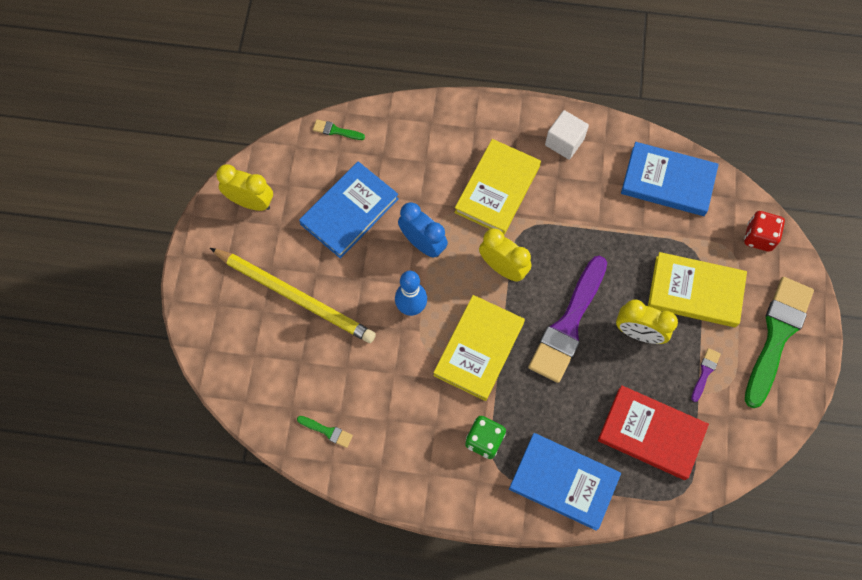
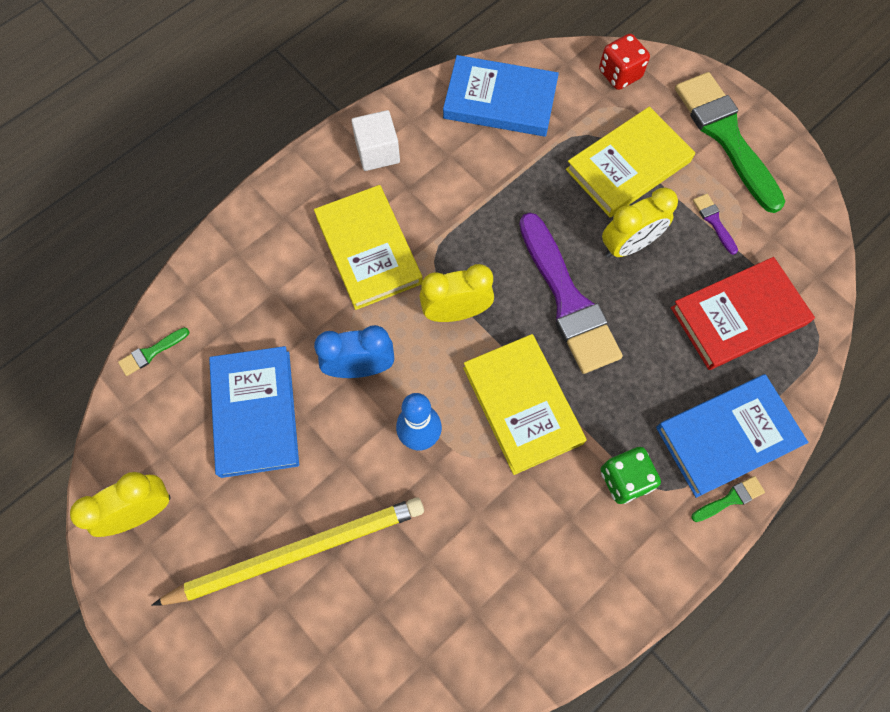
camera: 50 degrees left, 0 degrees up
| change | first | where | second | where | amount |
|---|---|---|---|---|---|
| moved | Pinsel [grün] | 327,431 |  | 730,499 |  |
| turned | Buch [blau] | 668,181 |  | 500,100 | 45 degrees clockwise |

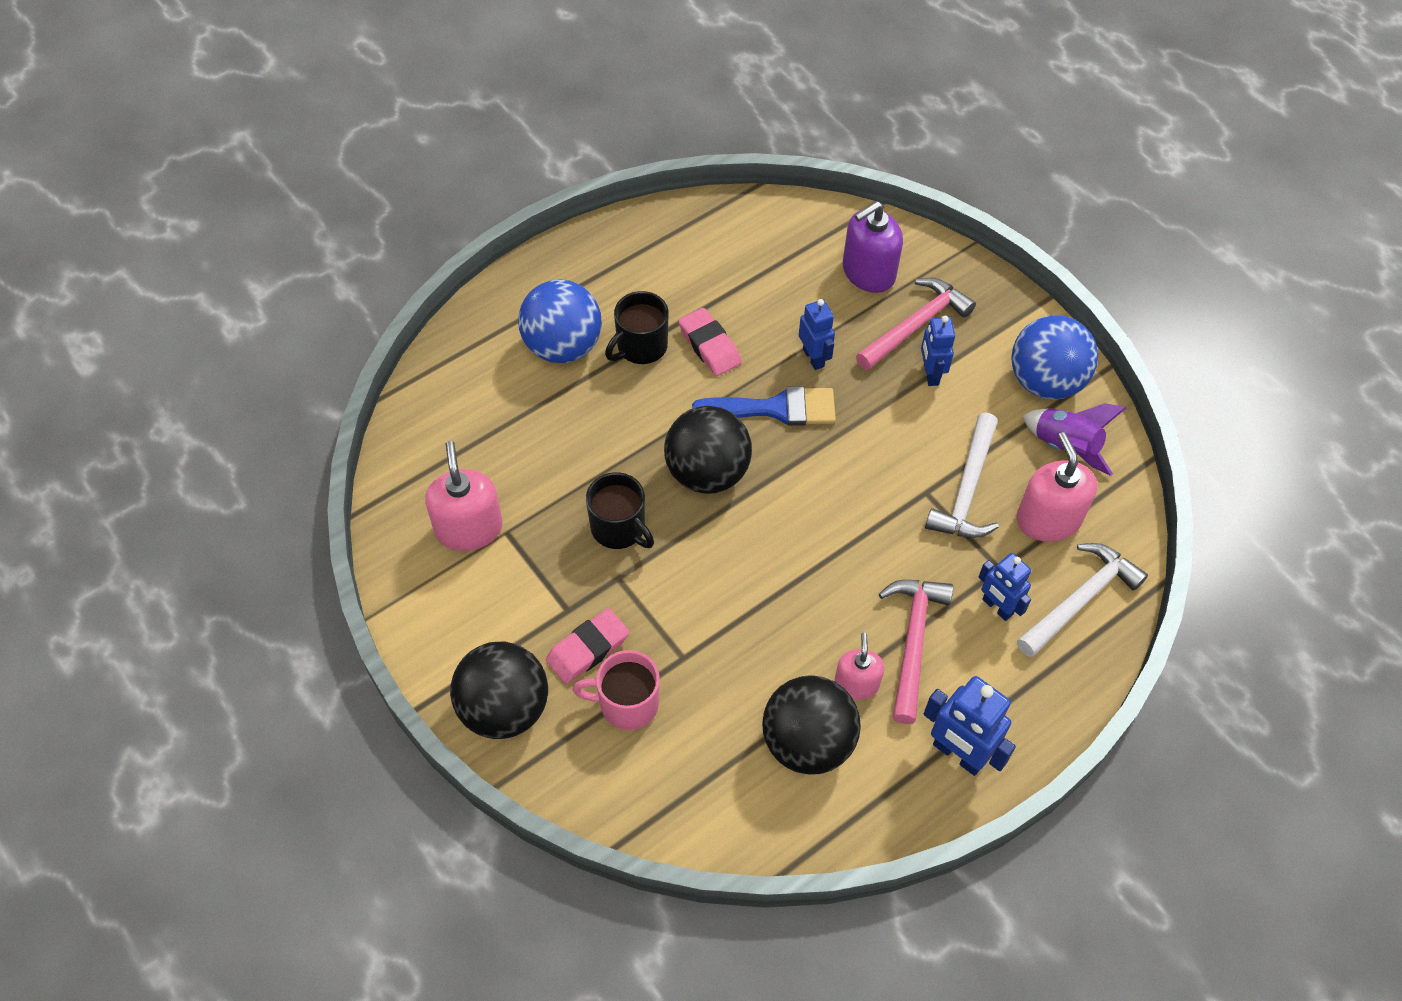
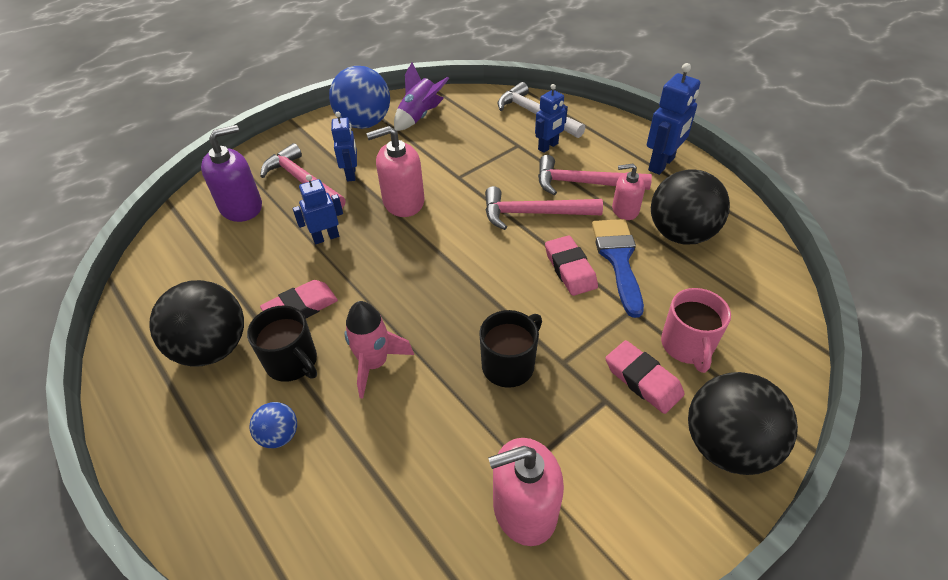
camera: 90 degrees left, 10 degrees down
| change | first | where | second | where | amount |
|---|---|---|---|---|---|
| removed | Hammer [weiß] | 967,490 |  |  |  |
| added |  |  | Rakete [rosa] | 374,364 |  |
| added |  |  | Hammer [rosa] | 533,213 |  |
| added |  |  | Radiergummi [rosa] | 570,269 |  |
| moved | Ball [schwarz] | 707,473 |  | 213,348 |  |
| moved | Pinsel [blau] | 776,408 |  | 618,259 |  |
| moved | Seifenspender [rosa] | 1048,519 |  | 403,201 |  |
| turned | Seifenspender [lila] | 868,272 |  | 241,207 | 90 degrees counterclockwise |
| turned | Roboter [blau] | 930,374 |  | 351,174 | 90 degrees counterclockwise |
| resized | Ball [blau] | 563,346 |  | 279,435 | x0.48 |

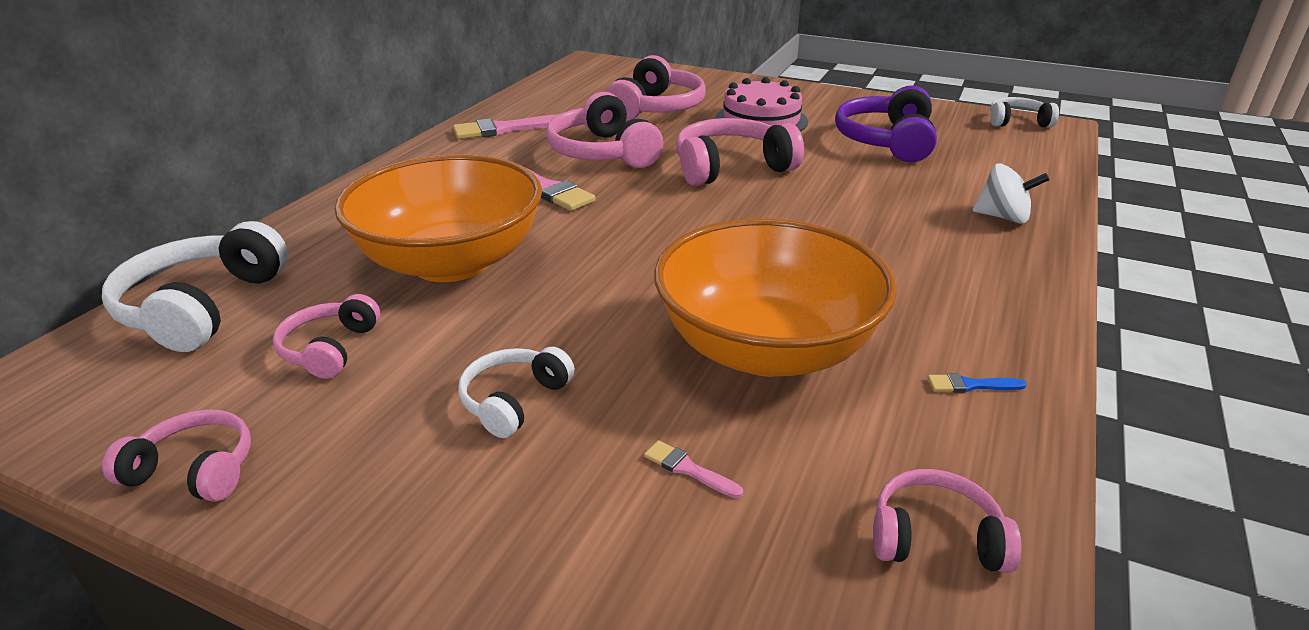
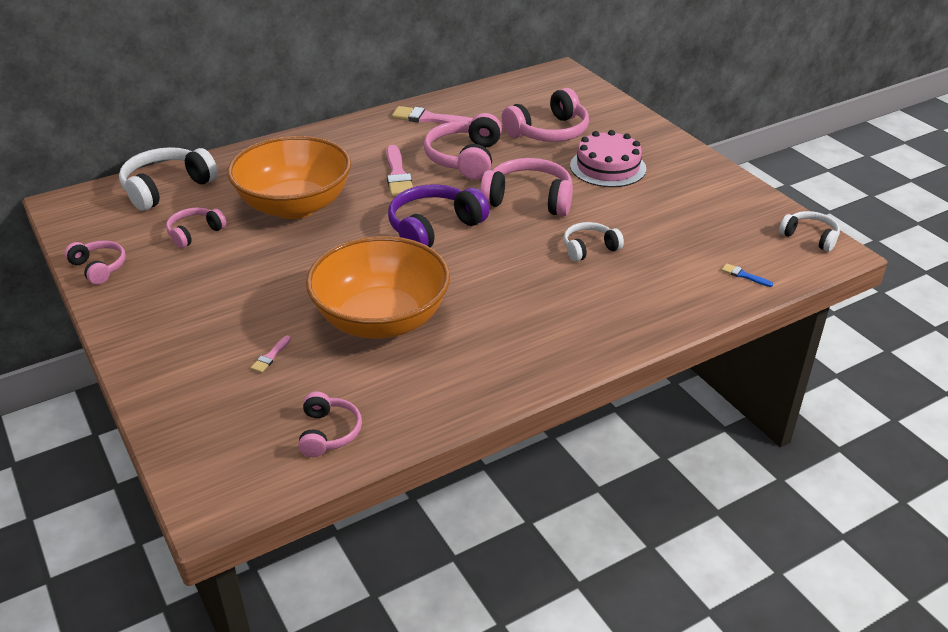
camera: 35 degrees right, 5 degrees up
| change | first | where | second | where | amount |
|---|---|---|---|---|---|
| removed | Kreisel [weiß] | 1003,217 |  |  |  |
| moved | Kopfhörer [weiß] | 514,401 |  | 589,248 |  |
| moved | Kopfhörer [lila] | 886,141 |  | 433,228 |  |
| moved | Pinsel [blau] | 971,385 |  | 744,275 |  |
| turned | Pinsel [rosa] | 688,469 |  | 270,356 | 135 degrees counterclockwise |
| turned | Kopfhörer [rosa] | 935,538 |  | 328,433 | 45 degrees clockwise |

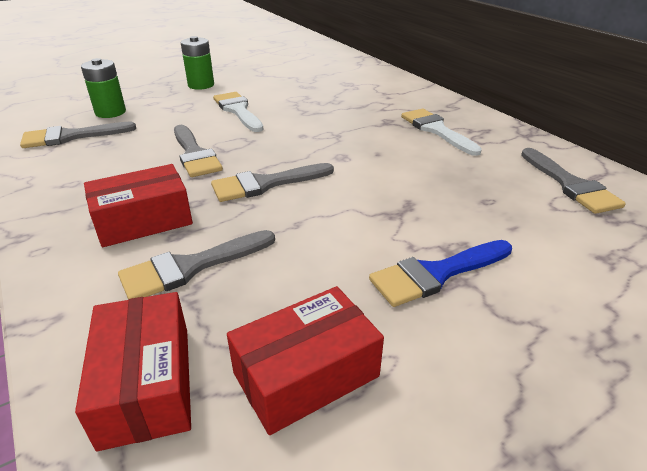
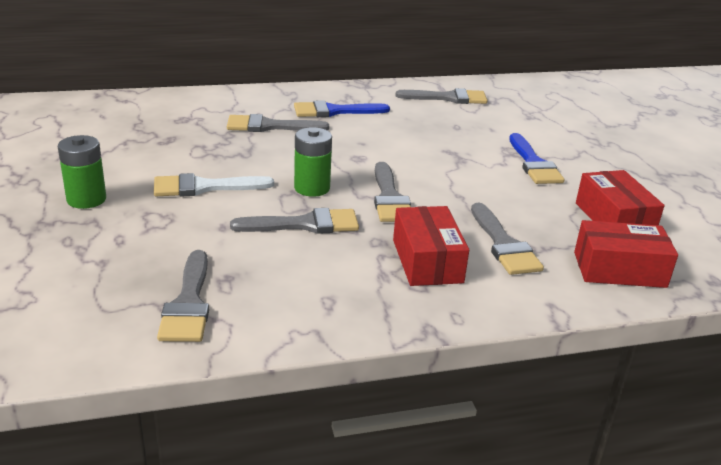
camera: 75 degrees left, 5 degrees down
| change | first | where | second | where | amount |
|---|---|---|---|---|---|
| added |  |  | Pinsel [grau] | 269,126 |  |
| moved | Batterie [grün] | 110,112 |  | 312,188 |  |
| recoloured | Pinsel [weiß] | 436,130 | Pinsel [blau] | 334,111 |  |

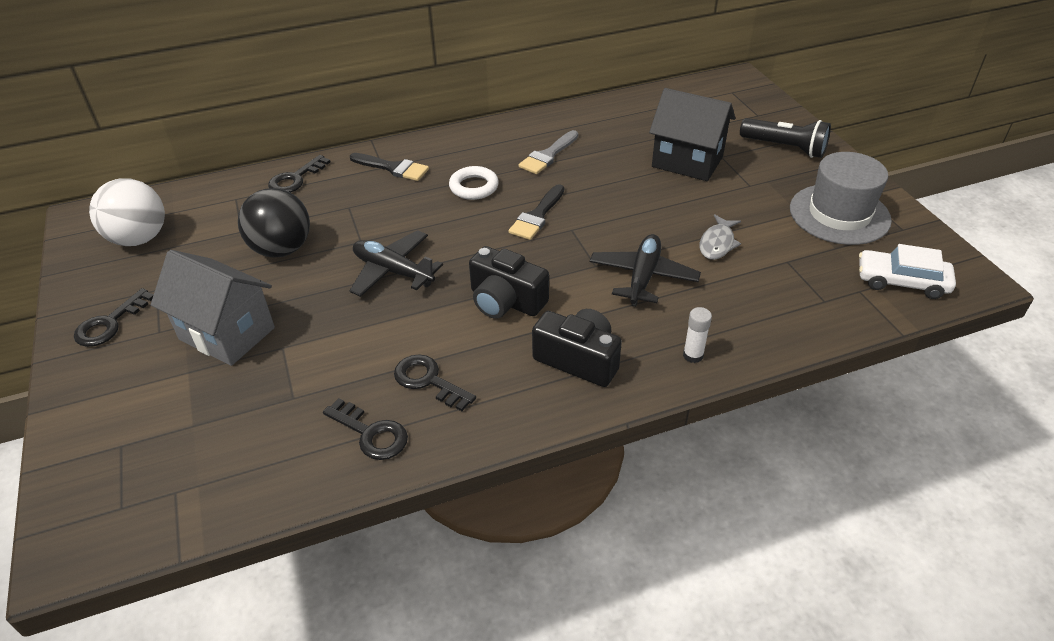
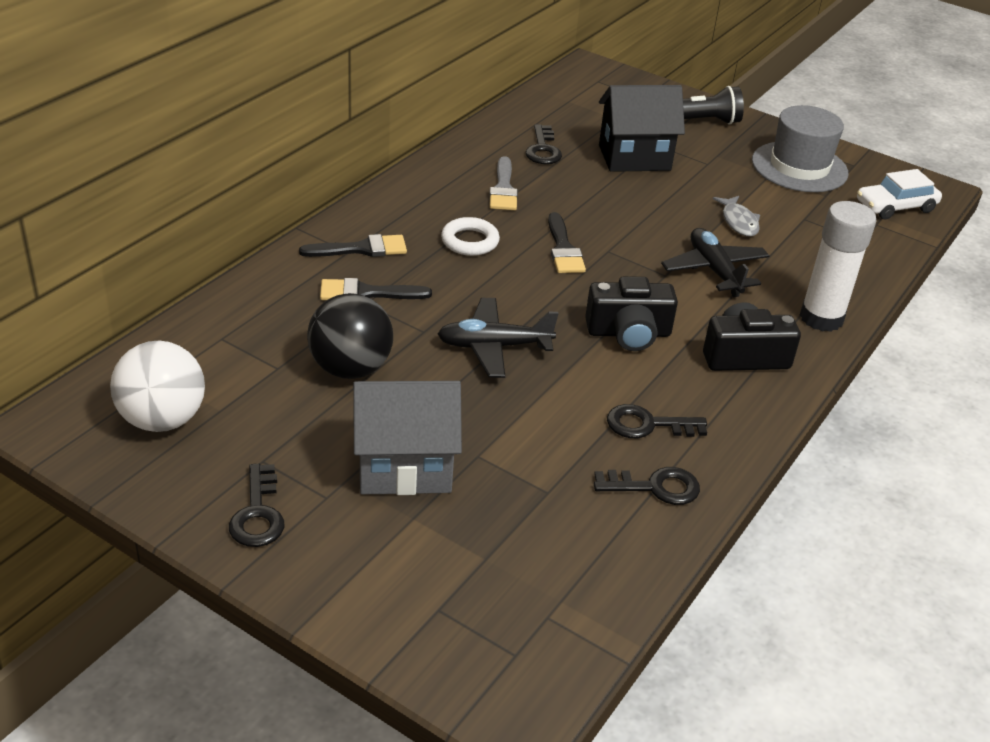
camera: 40 degrees left, 5 degrees down
| change | first | where | second | where | amount |
|---|---|---|---|---|---|
| added |  |  | Pinsel [schwarz] | 367,293 |  |
| moved | Schlüssel [schwarz] | 295,179 |  | 543,150 |  |
| resized | Klebestift [weiß] | 693,355 |  | 821,318 | x2.20 |

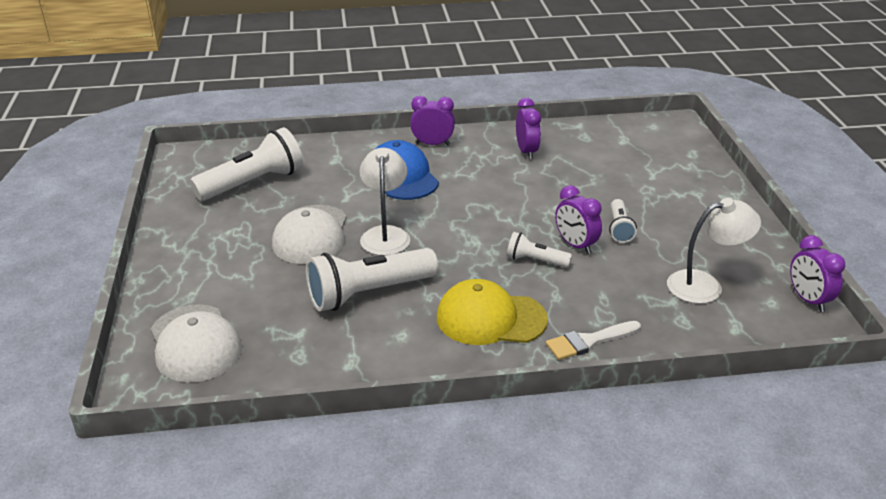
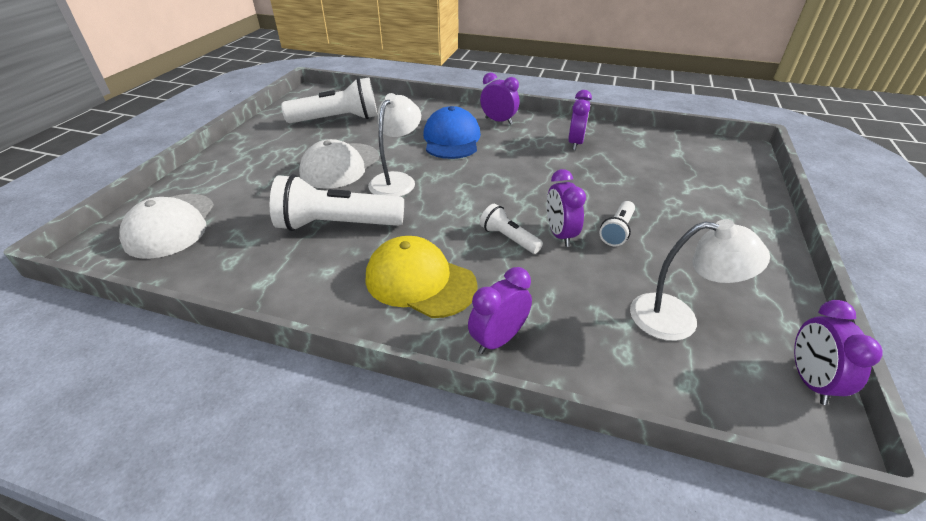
camera: 25 degrees right, 5 degrees up
| change | first | where | second | where | amount |
|---|---|---|---|---|---|
| replaced | Pinsel [weiß] | 588,341 | Wecker [lila] | 498,339 |  |

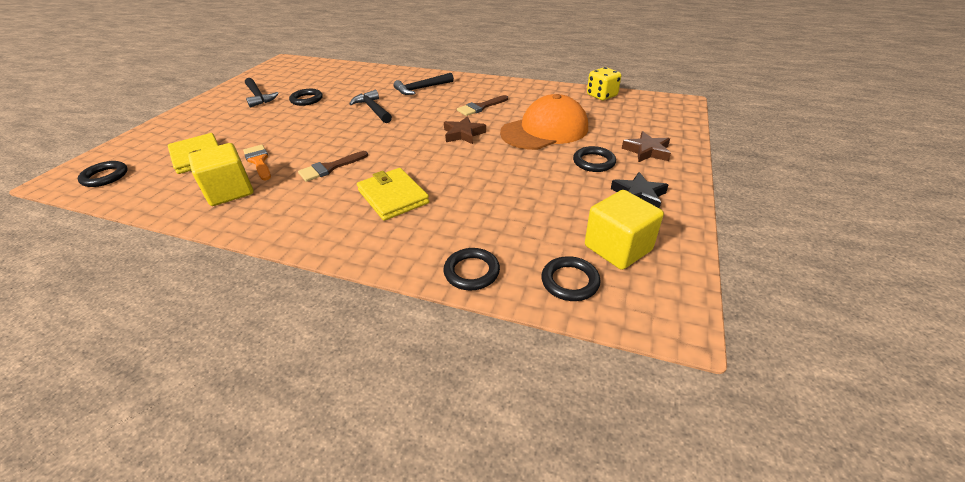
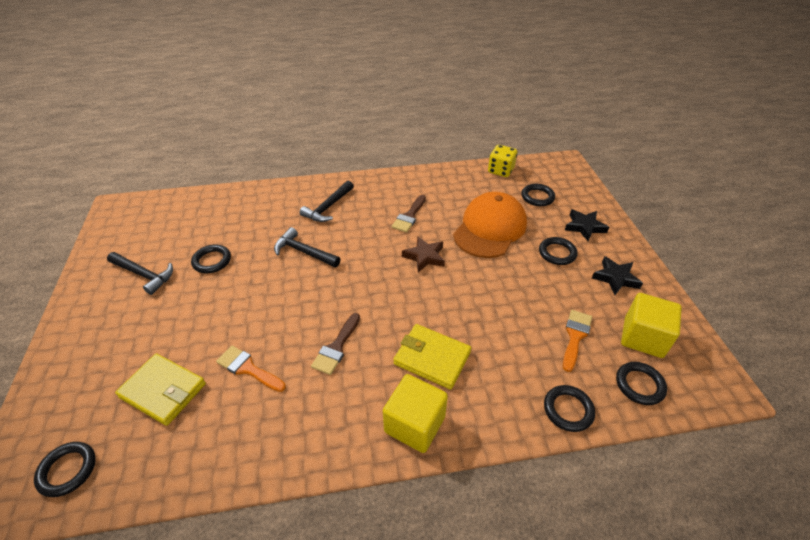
camera: 30 degrees left, 5 degrees up
| change | first | where | second | where | amount |
|---|---|---|---|---|---|
| added |  |  | Ring [schwarz] | 537,197 |  |
| added |  |  | Pinsel [orange] | 575,336 |  |
| moved | Kubus [gelb] | 230,191 |  | 414,424 |  |
| recoloured | Stern [braun] | 647,151 | Stern [schwarz] | 584,227 |  |

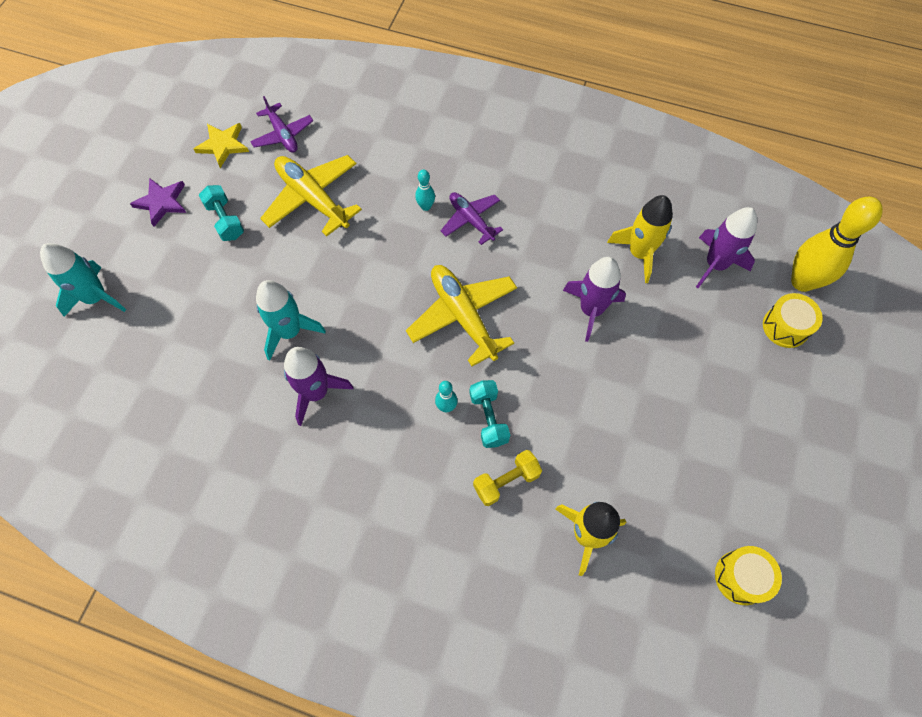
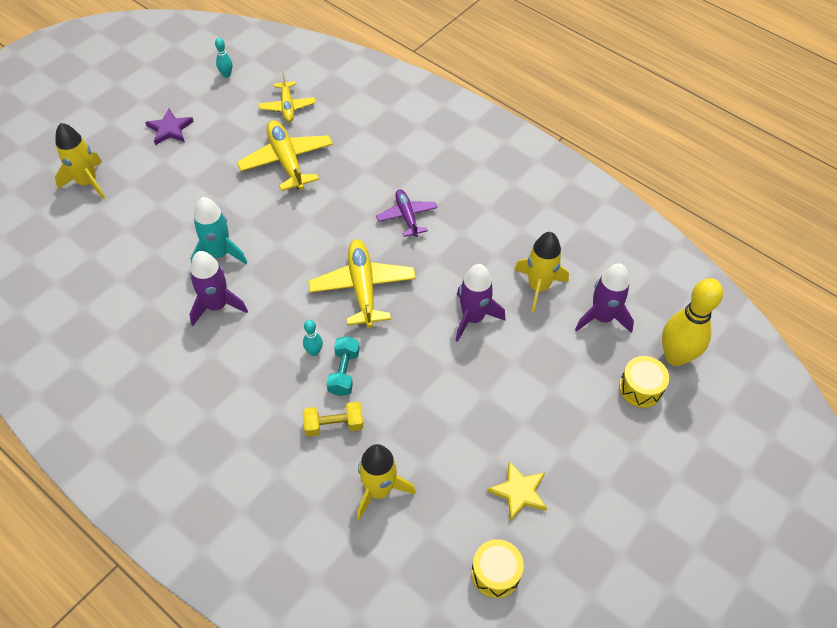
camera: 20 degrees right, 10 degrees down
| change | first | where | second | where | amount |
|---|---|---|---|---|---|
| removed | Hantel [türkis] | 225,220 |  |  |  |
| moved | Stern [gelb] | 223,145 |  | 519,492 |  |
| moved | Bowlingkegel [türkis] | 426,206 |  | 226,75 |  |
| recoloured | Rakete [türkis] | 96,297 | Rakete [gelb] | 87,182 |  |
| recoloured | Flugzeug [lila] | 283,134 | Flugzeug [gelb] | 287,106 |  |

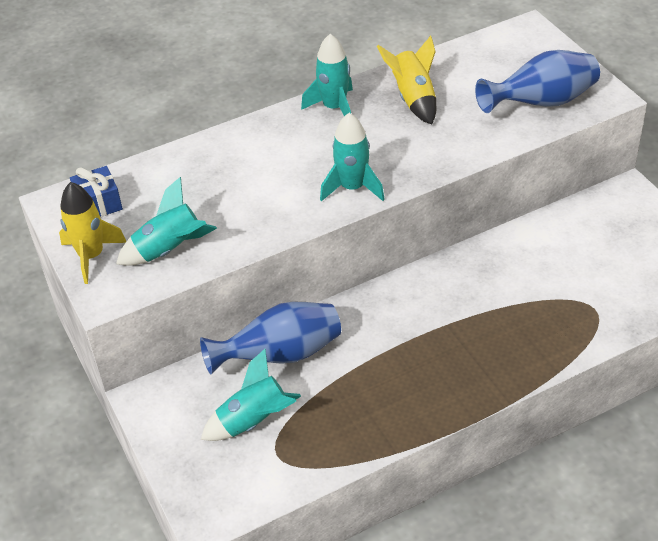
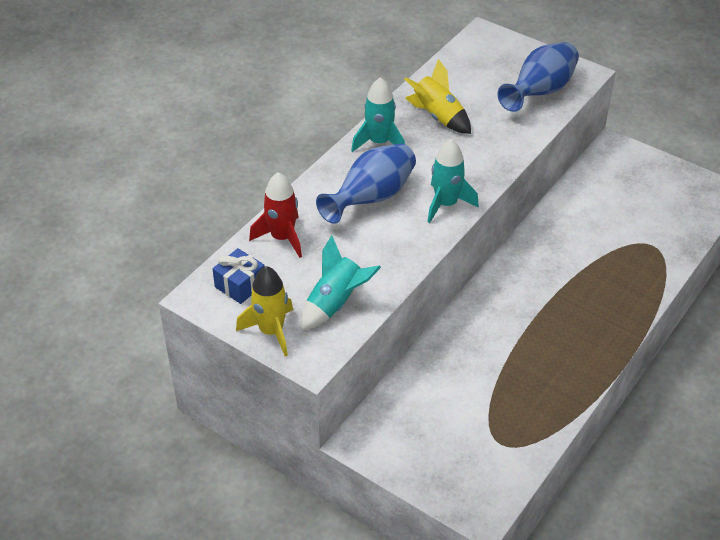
camera: 30 degrees left, 0 degrees up
| change | first | where | second | where | amount |
|---|---|---|---|---|---|
| removed | Rakete [türkis] | 254,421 |  |  |  |
| added |  |  | Rakete [rot] | 282,237 |  |
| moved | Vase [blau] | 280,355 |  | 371,198 |  |

